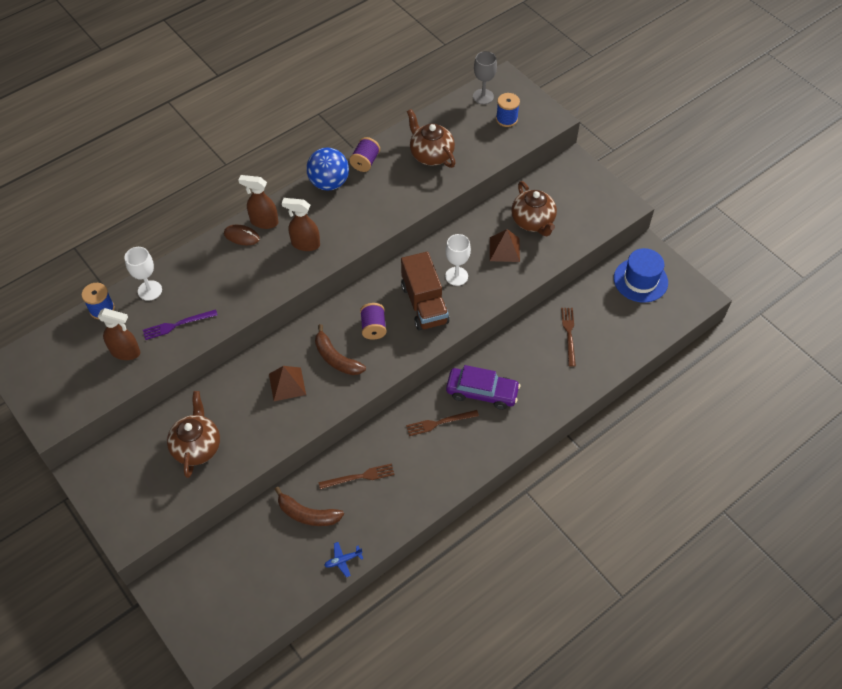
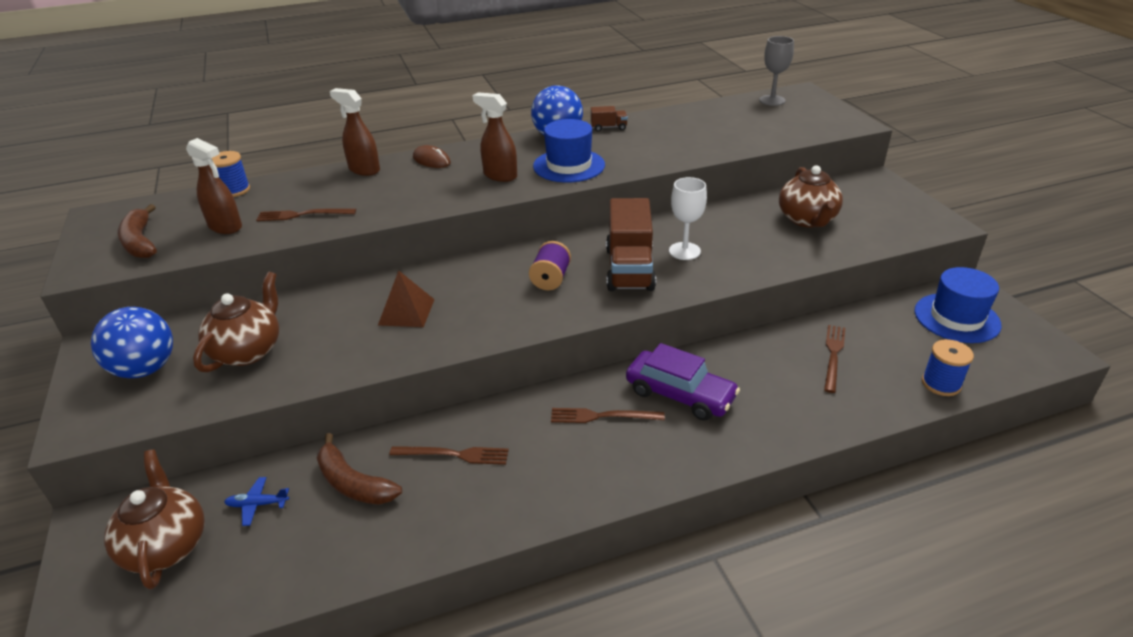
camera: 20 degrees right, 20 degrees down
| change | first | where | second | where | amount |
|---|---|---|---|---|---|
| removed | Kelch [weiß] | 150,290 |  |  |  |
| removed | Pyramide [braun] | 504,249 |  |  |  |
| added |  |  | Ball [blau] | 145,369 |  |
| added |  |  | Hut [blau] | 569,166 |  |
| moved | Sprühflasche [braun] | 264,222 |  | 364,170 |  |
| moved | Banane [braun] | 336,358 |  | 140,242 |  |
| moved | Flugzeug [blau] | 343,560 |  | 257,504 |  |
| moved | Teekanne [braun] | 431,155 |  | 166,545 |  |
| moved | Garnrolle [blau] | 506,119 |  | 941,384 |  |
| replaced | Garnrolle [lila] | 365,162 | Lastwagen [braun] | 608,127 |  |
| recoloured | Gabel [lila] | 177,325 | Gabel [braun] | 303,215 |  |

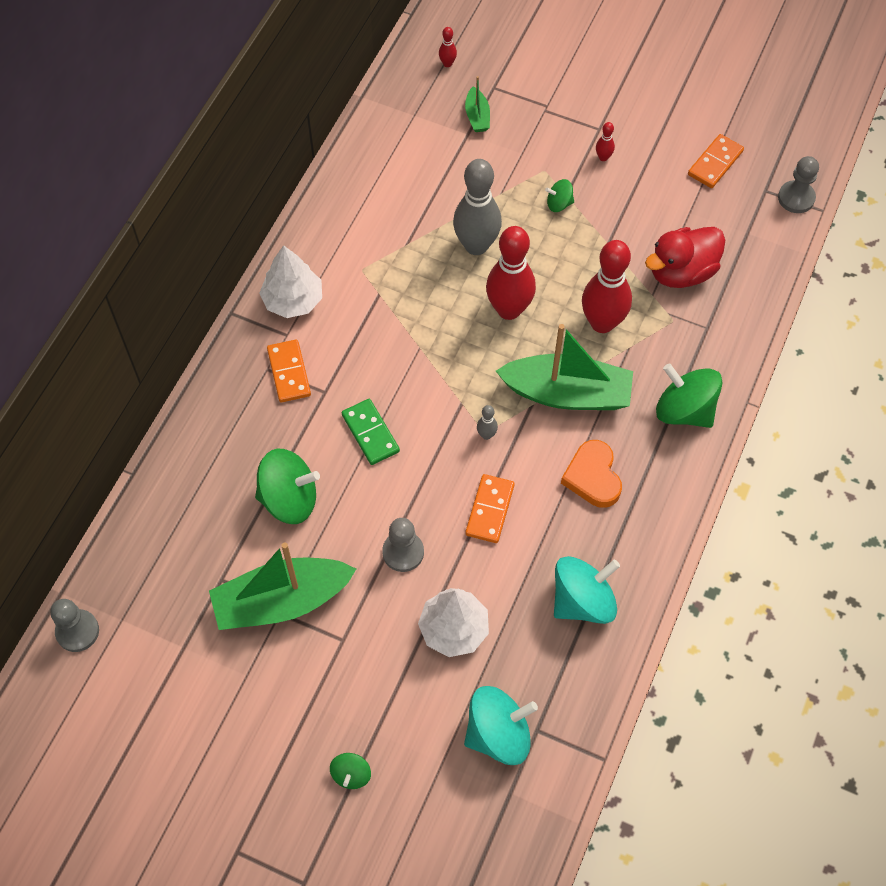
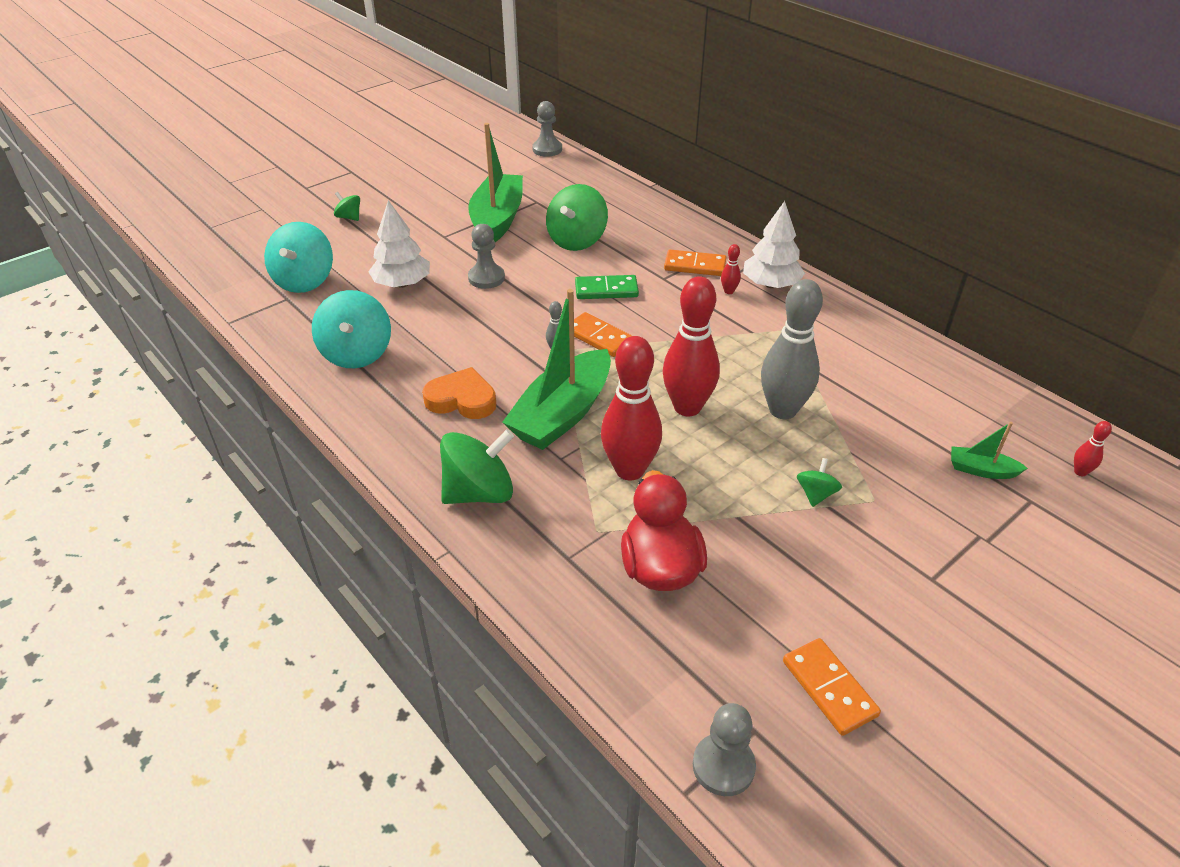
camera: 115 degrees right, 20 degrees down
| change | first | where | second | where | amount |
|---|---|---|---|---|---|
| moved | Dominostein [orange] | 490,510 |  | 598,337 |  |
| moved | Bowlingkegel [rot] | 603,157 |  | 729,291 |  |

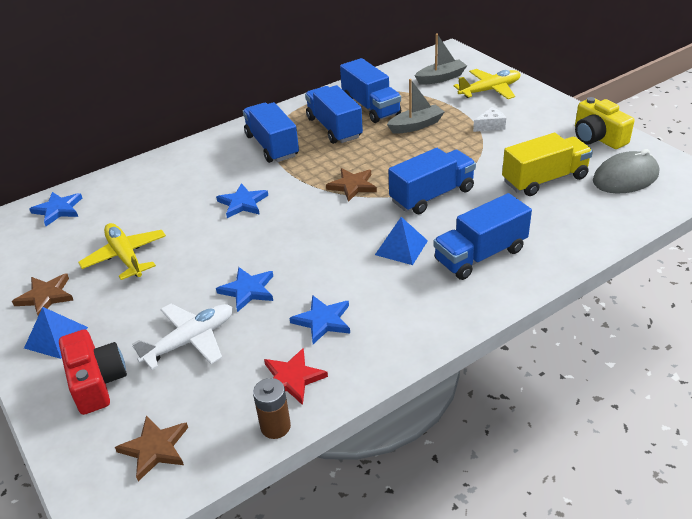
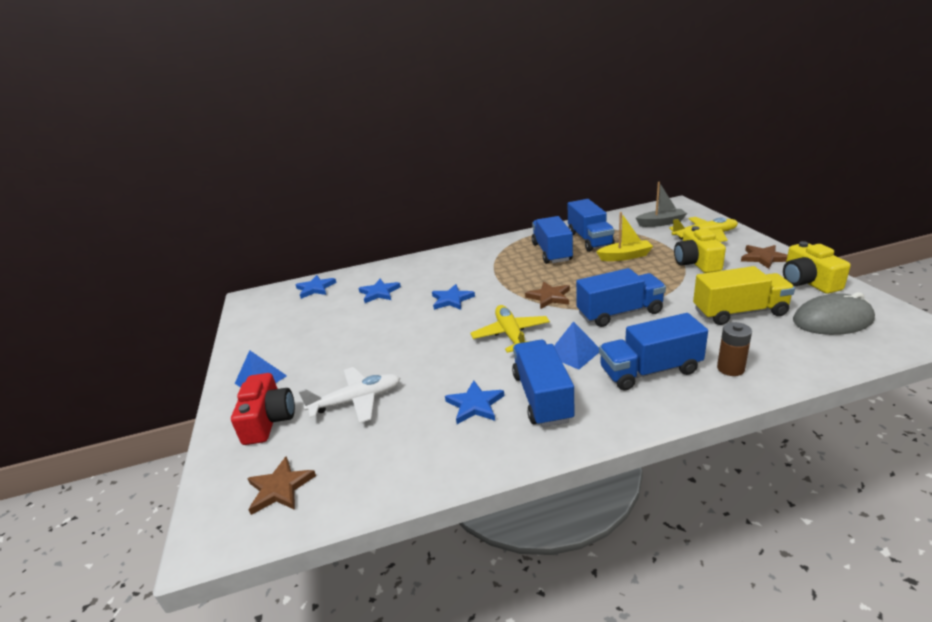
camera: 20 degrees right, 10 degrees down
| change | first | where | second | where | amount |
|---|---|---|---|---|---|
| removed | Stern [rot] | 292,378 |  |  |  |
| moved | Stern [braun] | 45,296 |  | 763,258 |  |
| moved | Flugzeug [gelb] | 125,256 |  | 511,335 |  |
| moved | Stern [blau] | 248,290 |  | 379,293 |  |
| moved | Lastwagen [blau] | 272,146 |  | 542,397 |  |
| moved | Batterie [braun] | 275,426 |  | 730,368 |  |
| replaced | Käse [weiß] | 490,126 | Kamera [gelb] | 696,262 |  |
| recoloured | Boot [grau] | 416,125 | Boot [gelb] | 625,256 |  |

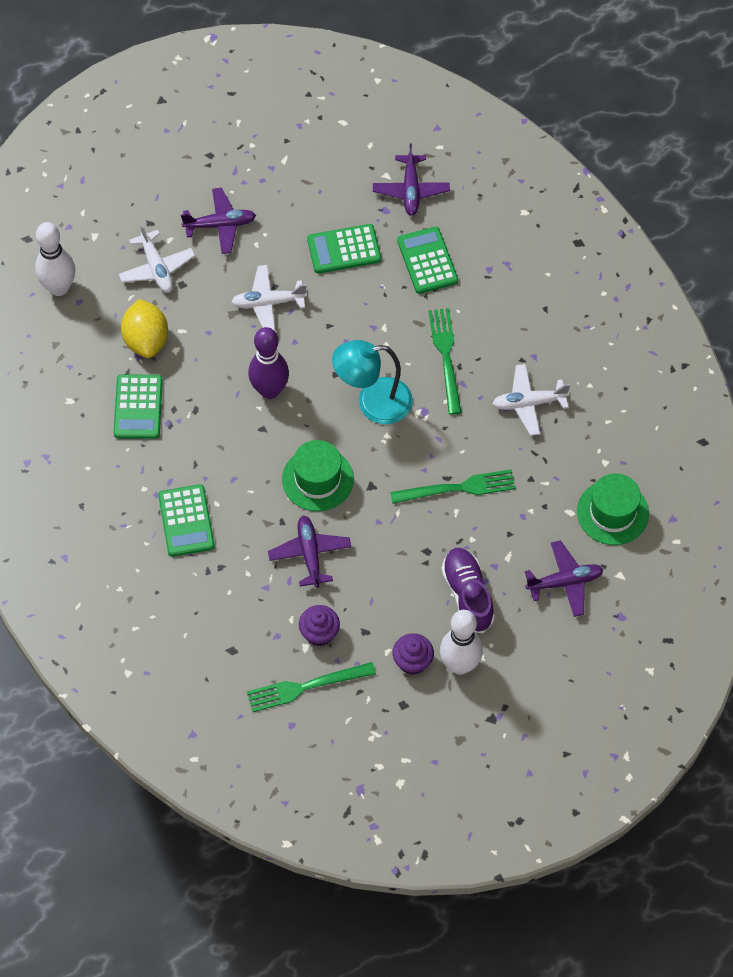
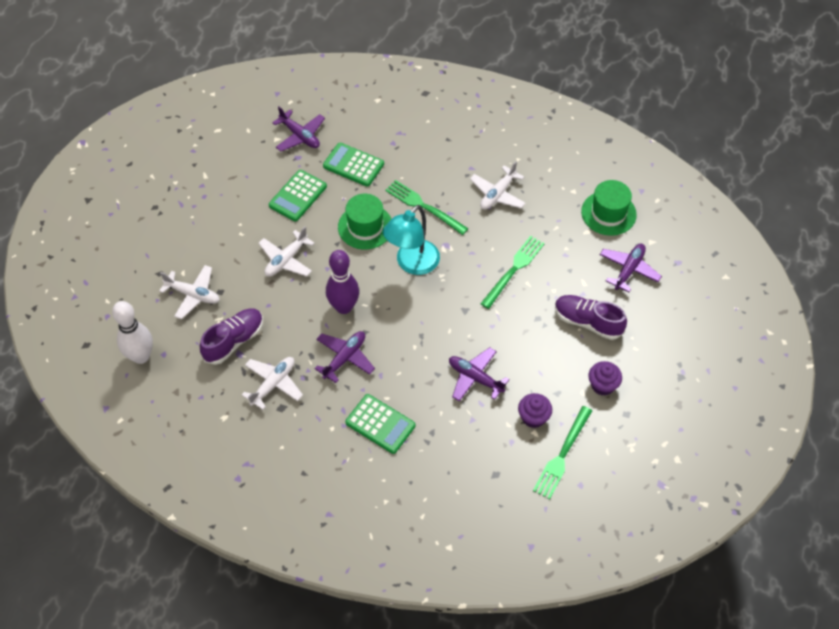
camera: 45 degrees left, 5 degrees down
| change | first | where | second | where | amount |
|---|---|---|---|---|---|
| removed | Bowlingkegel [weiß] | 460,665 |  |  |  |
| moved | Flugzeug [lila] | 220,225 |  | 345,358 |  |
| moved | Hut [grün] | 317,479 |  | 365,227 |  |
| replaced | Taschenrechner [grün] | 138,407 | Flugzeug [weiß] | 273,384 |  |
| replaced | Zitrone [gelb] | 146,340 | Schuh [lila] | 234,341 |  |

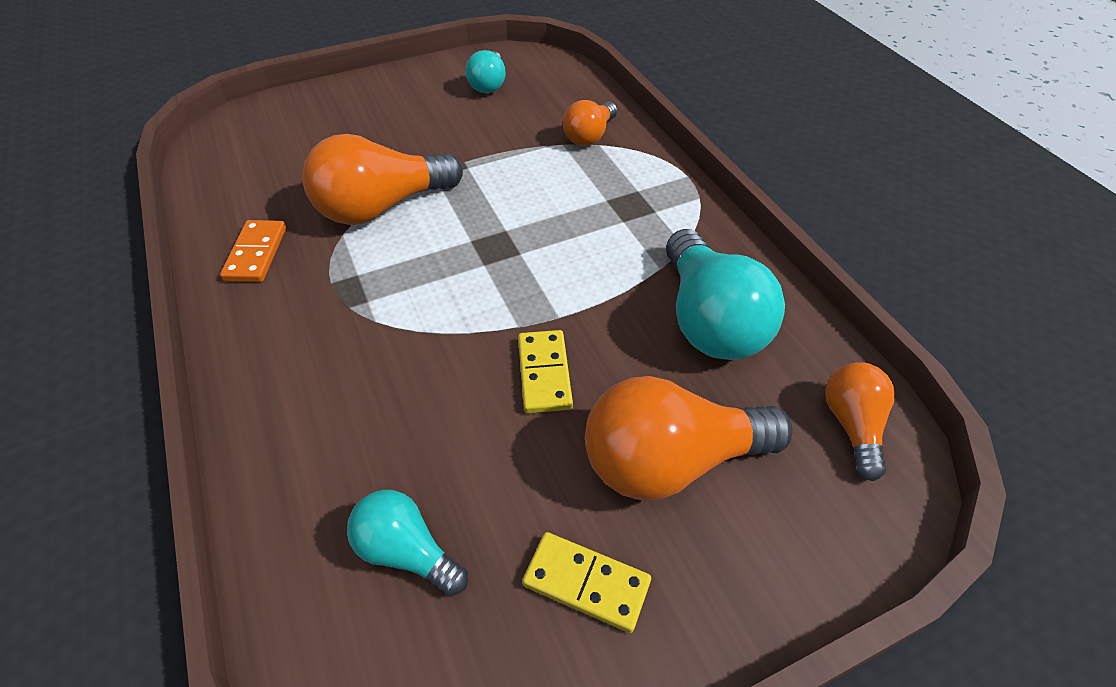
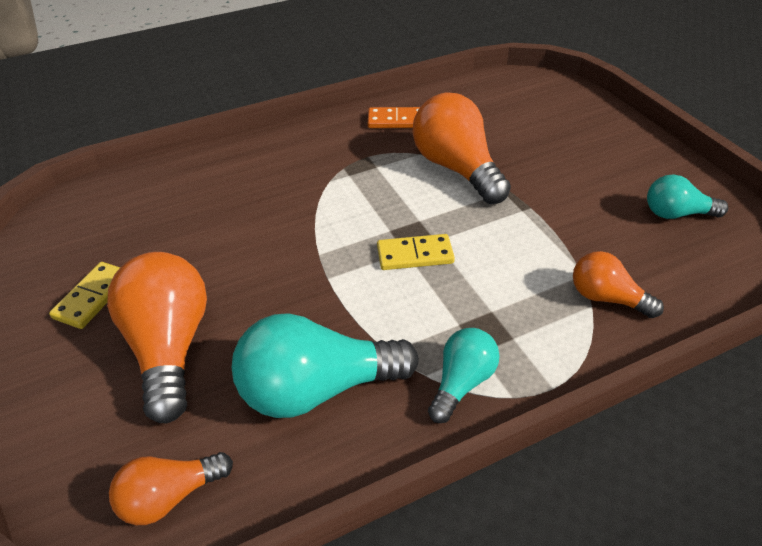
camera: 90 degrees right, 5 degrees down
| change | first | where | second | where | amount |
|---|---|---|---|---|---|
| moved | Glühbirne [türkis] | 406,551 |  | 462,382 |  |
| moved | Dominostein [gelb] | 544,373 |  | 415,255 |  |
| turned | Glühbirne [orange] | 852,425 |  | 170,496 | 150 degrees clockwise |

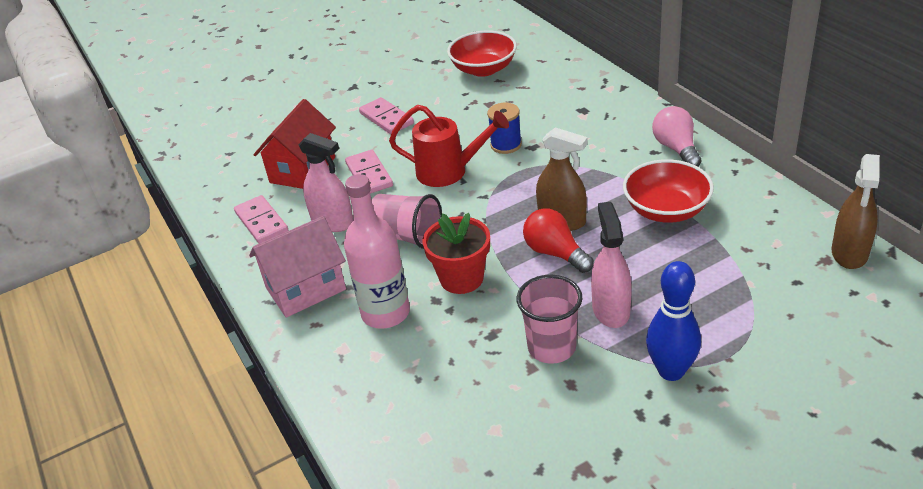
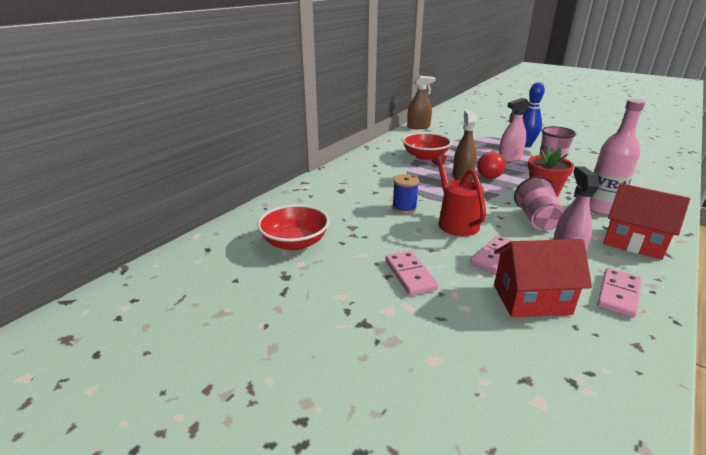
camera: 120 degrees left, 10 degrees down
| change | first | where | second | where | amount |
|---|---|---|---|---|---|
| removed | Glühbirne [rosa] | 676,148 |  |  |  |
| recoloured | Haus [rosa] | 305,288 | Haus [rot] | 633,242 |  |
| turned | Dominostein [rosa] | 386,118 |  | 410,275 | 45 degrees counterclockwise |

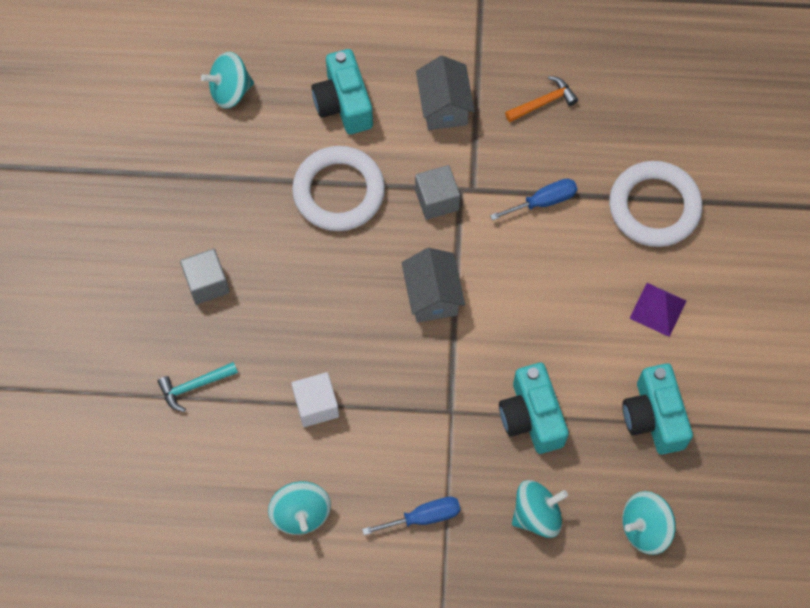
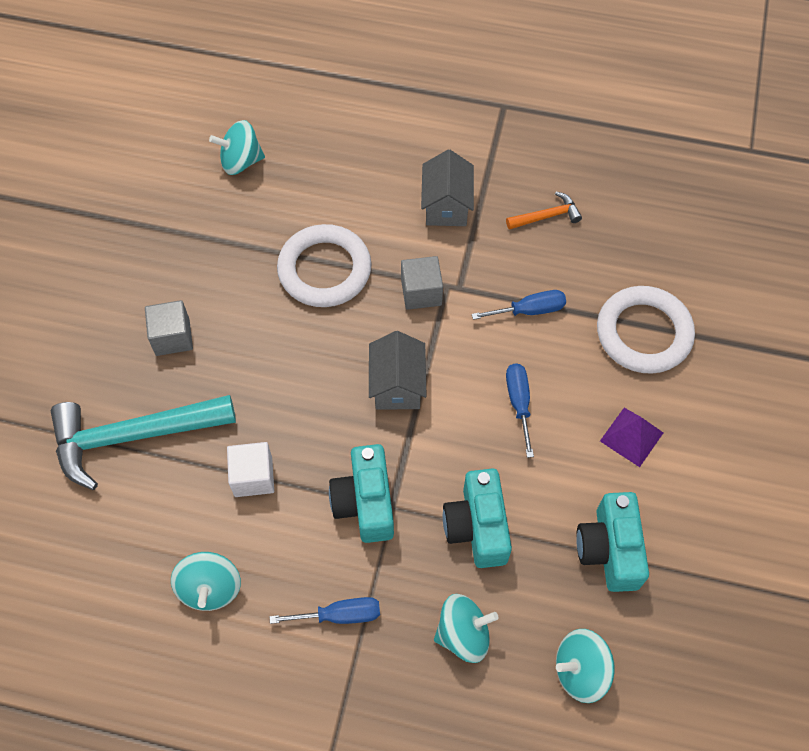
camera: 10 degrees right, 5 degrees down
| change | first | where | second | where | amount |
|---|---|---|---|---|---|
| added |  |  | Schraubenzieher [blau] | 519,403 |  |
| moved | Kamera [türkis] | 344,104 |  | 365,502 |  |
| resized | Hammer [türkis] | 194,386 |  | 134,436 | x2.19 |

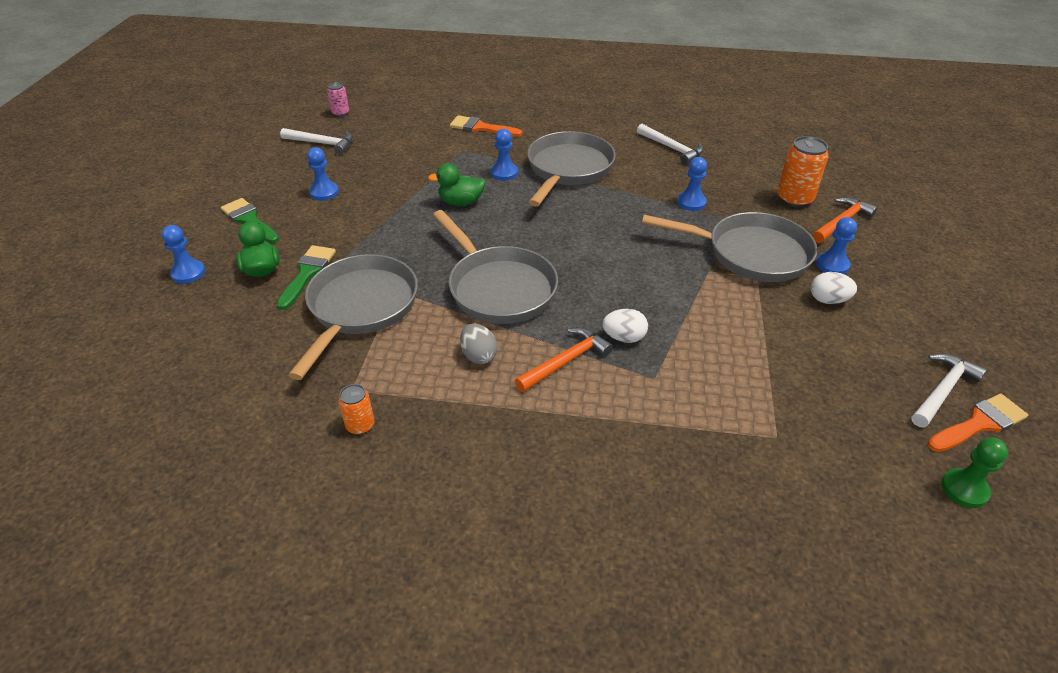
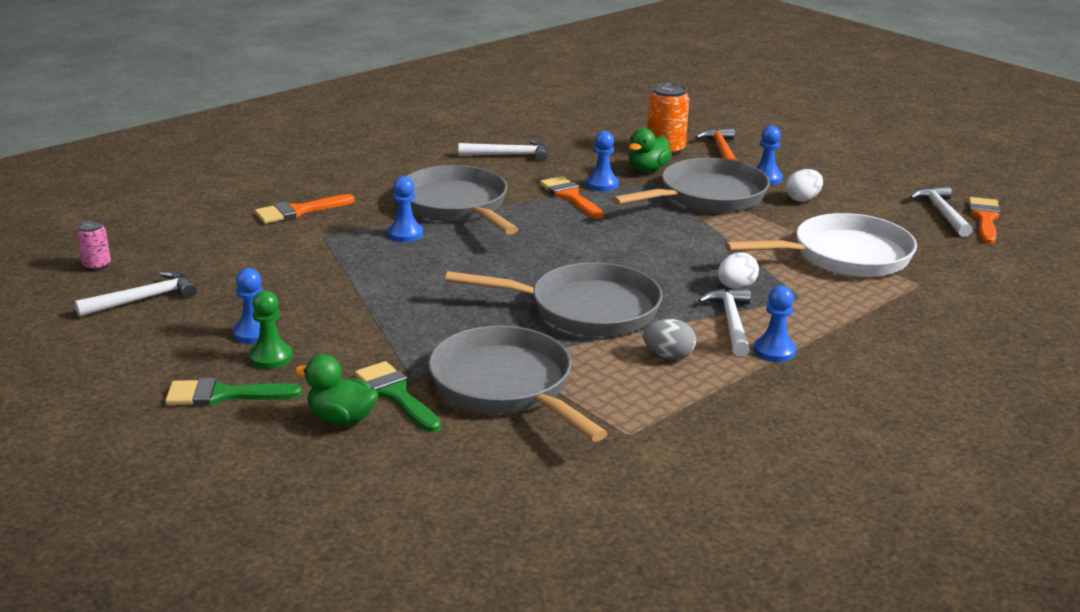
camera: 50 degrees left, 15 degrees down
| change | first | where | second | where | amount |
|---|---|---|---|---|---|
| removed | Dose [orange] | 360,425 |  |  |  |
| added |  |  | Pinsel [orange] | 570,196 |  |
| added |  |  | Pfanne [weiß] | 844,256 |  |
| moved | Bauer [blau] | 188,273 |  | 774,351 |  |
| moved | Ente [grün] | 461,202 |  | 647,169 |  |
| moved | Bauer [grün] | 964,489 |  | 271,357 |  |
| recoloured | Hammer [orange] | 566,361 | Hammer [weiß] | 731,322 |  |

